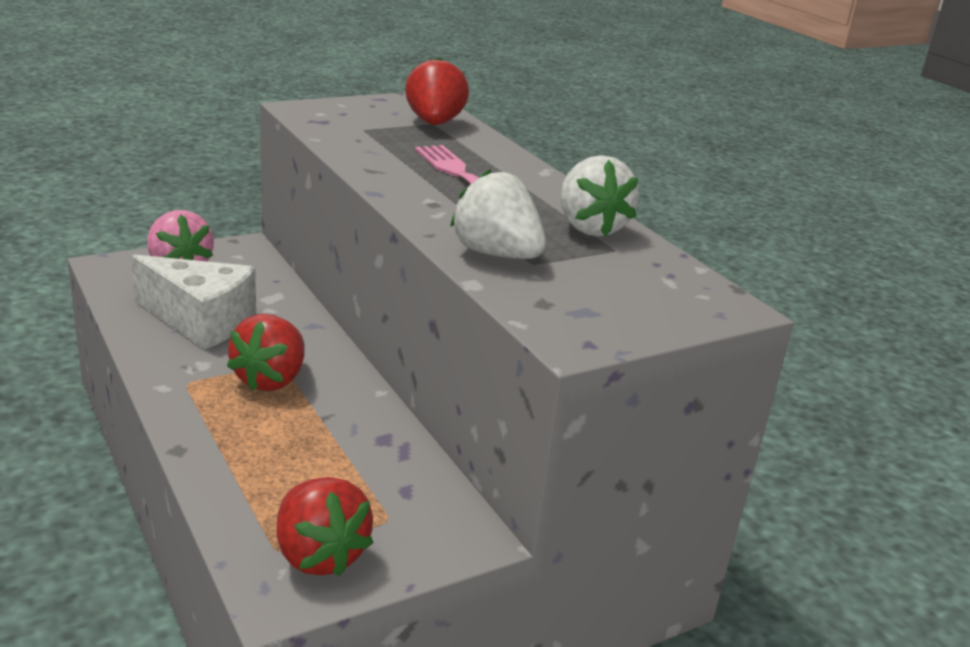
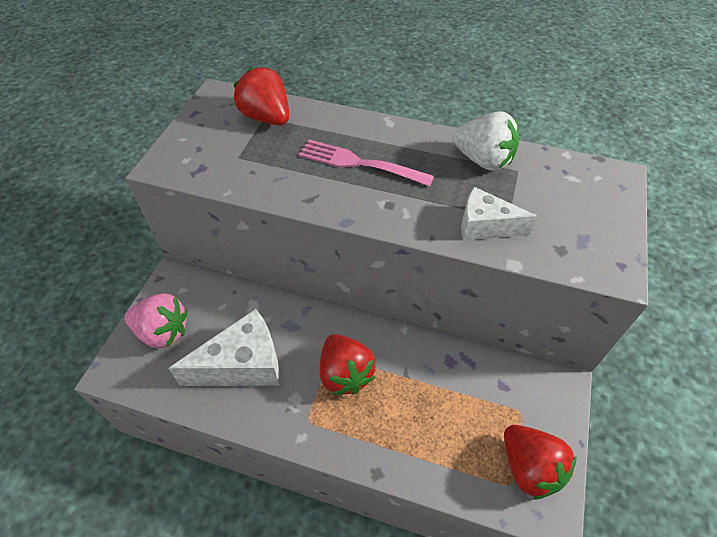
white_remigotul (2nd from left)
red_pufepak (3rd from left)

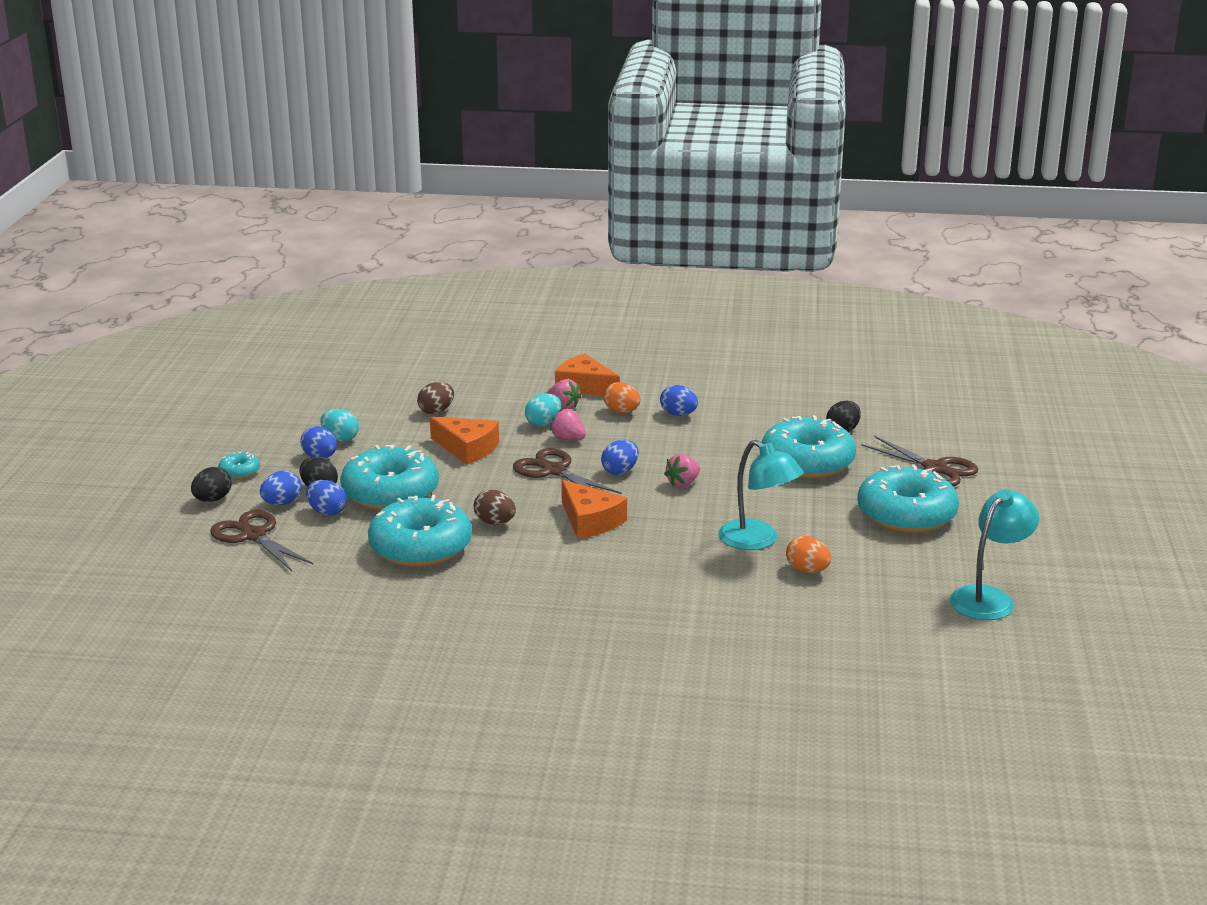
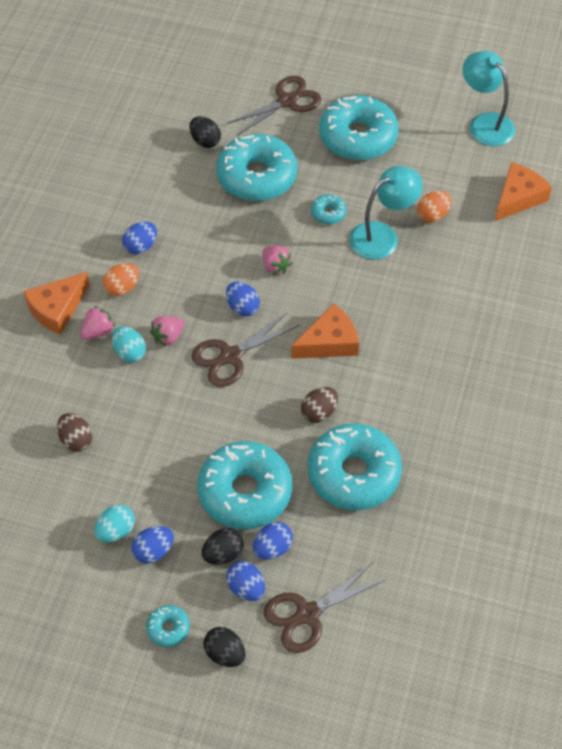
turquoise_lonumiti (4th from left)
orange_remigotul (3rd from left)

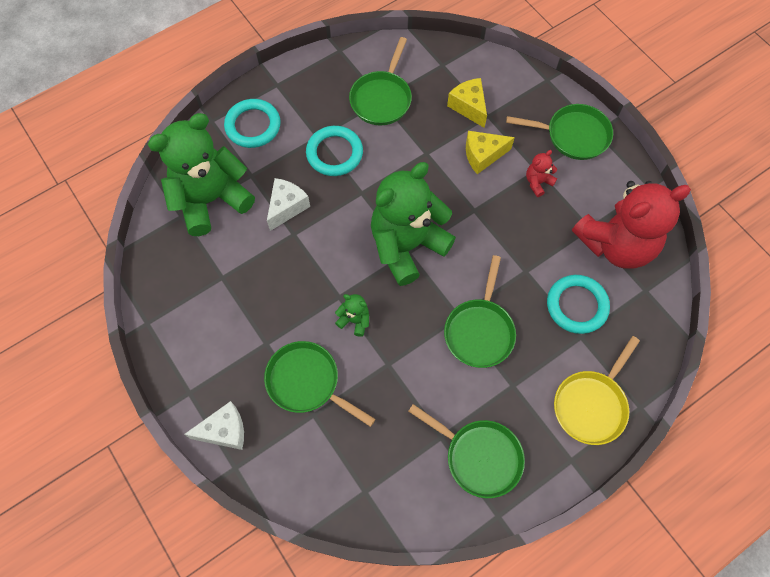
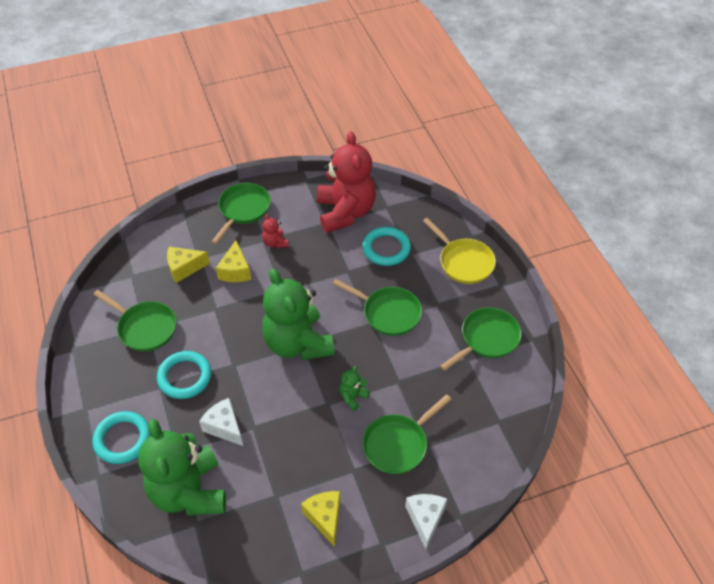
yellow_remigotul (3rd from left)

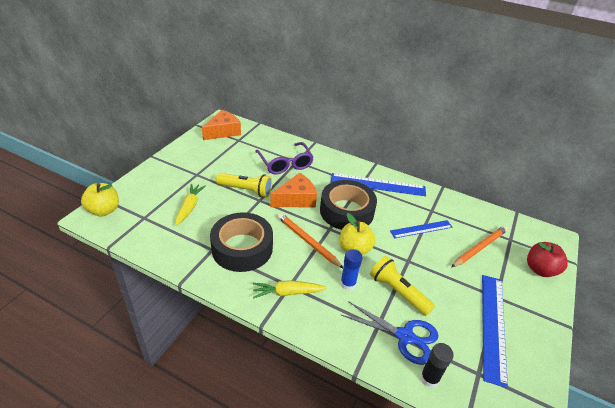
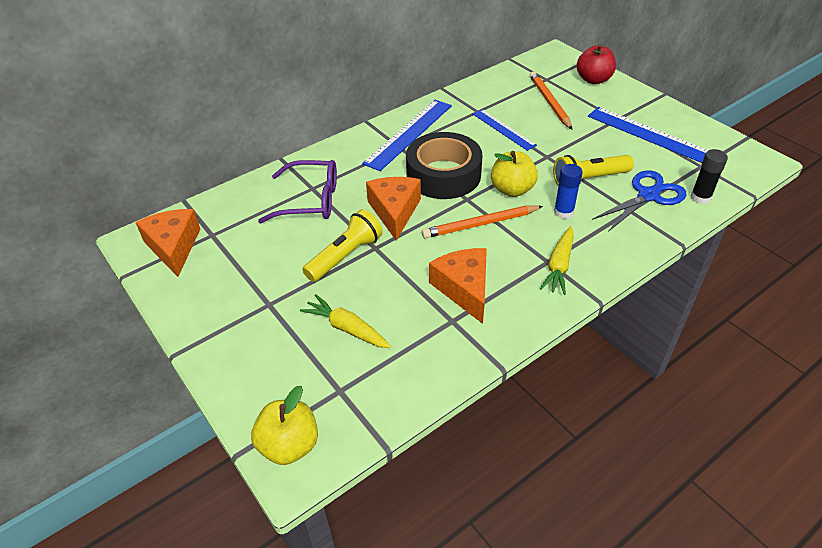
orange_remigotul (3rd from left)
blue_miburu (2nd from left)

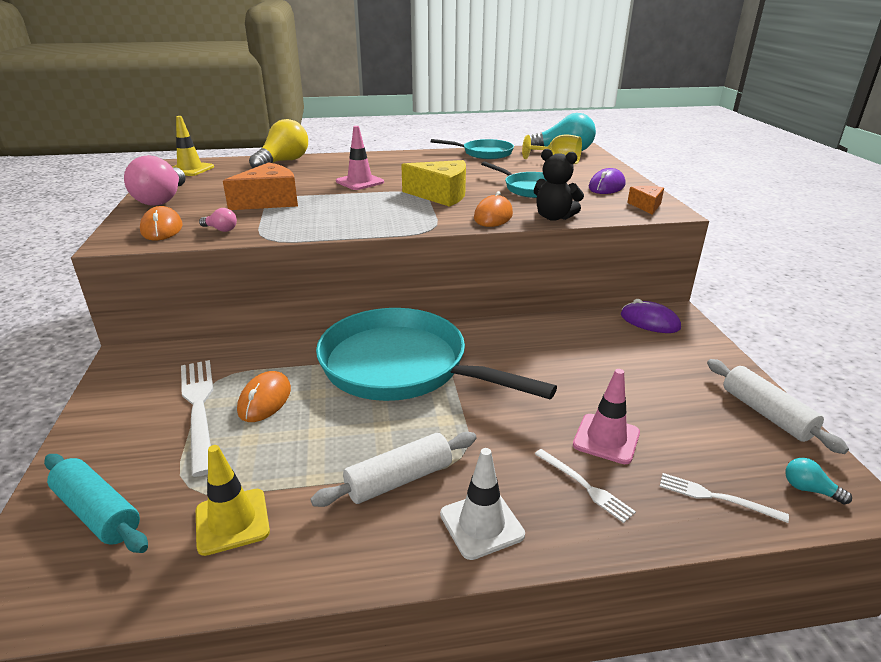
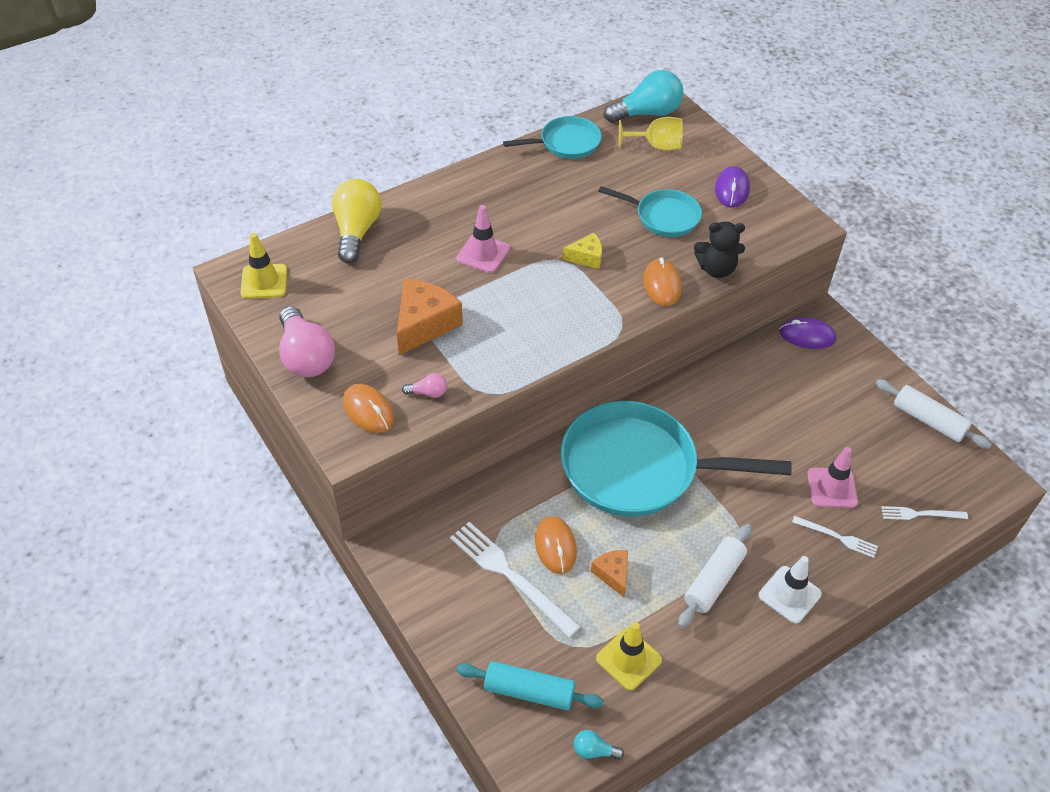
yellow_remigotul
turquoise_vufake (1st from left)
orange_remigotul (2nd from left)

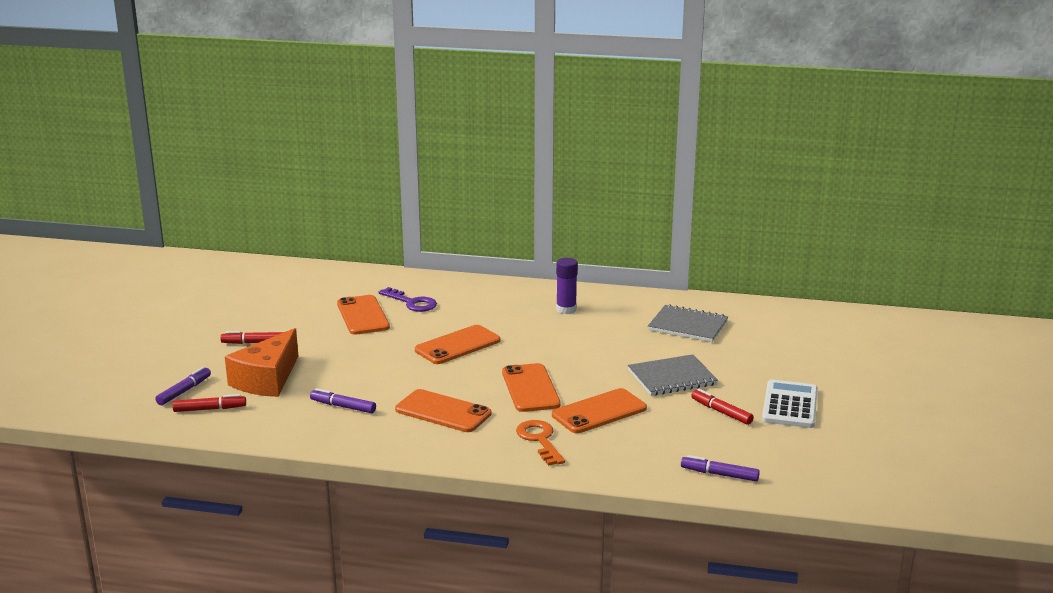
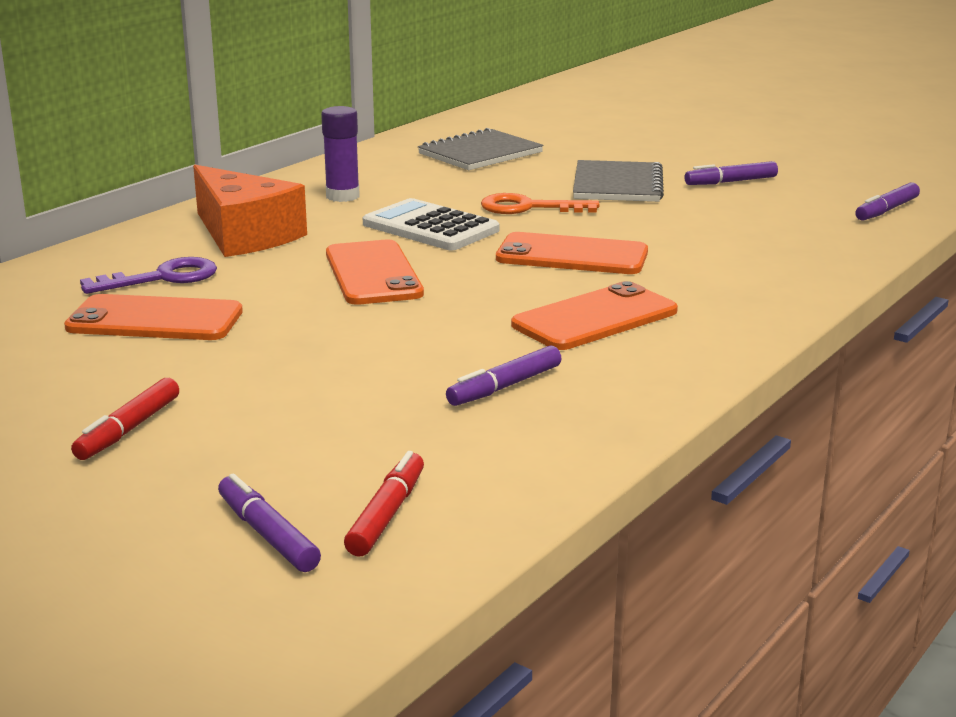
orange_remigotul
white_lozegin
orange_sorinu
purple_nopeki (3rd from left)
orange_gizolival (5th from left in the first image)

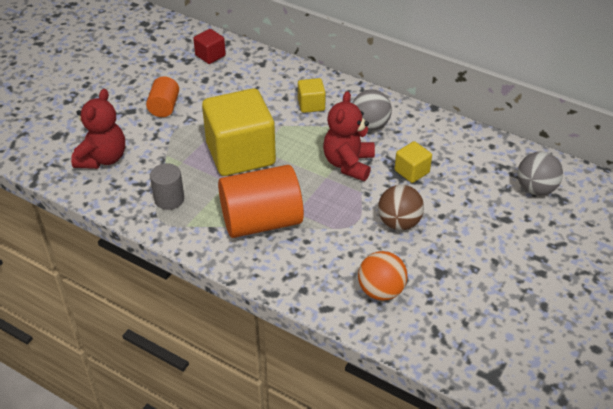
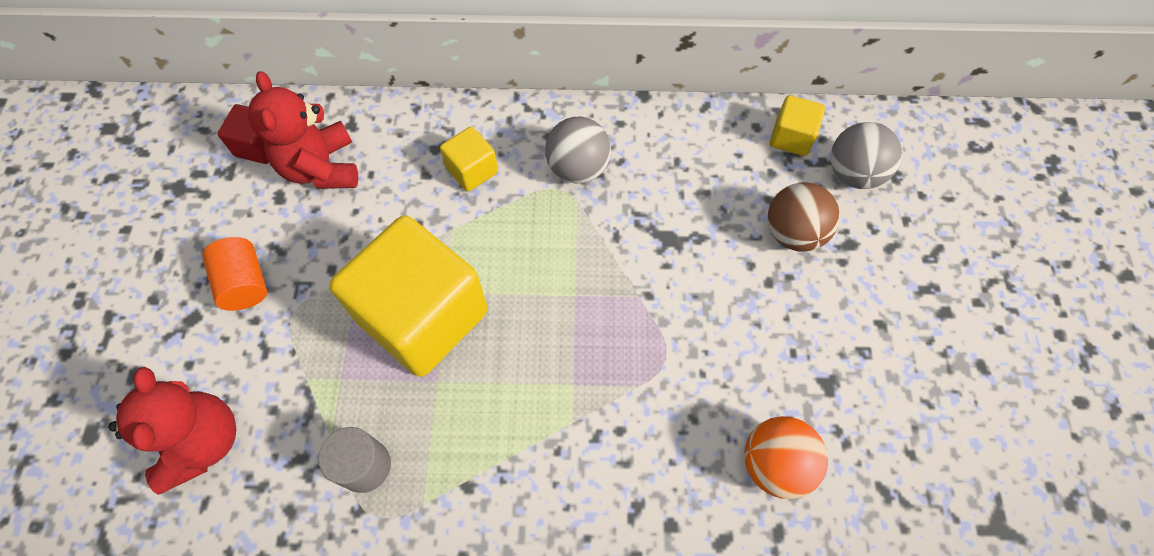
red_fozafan (2nd from left)
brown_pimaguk
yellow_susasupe (3rd from left)
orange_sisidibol (2nd from left in the first image)

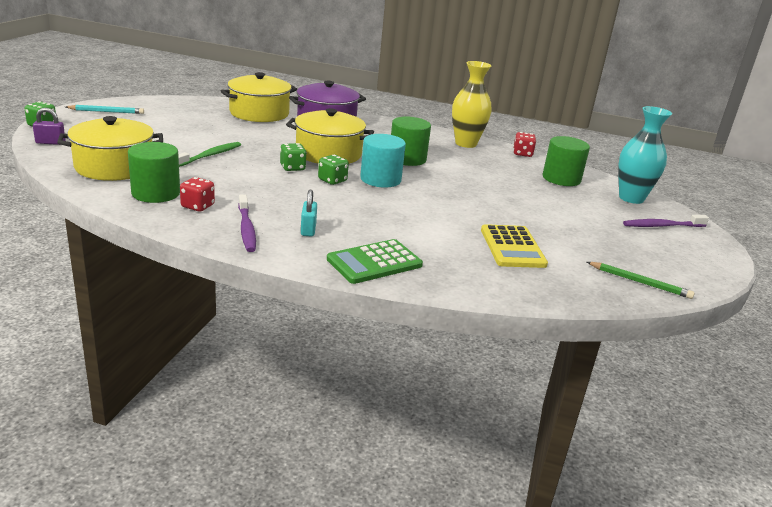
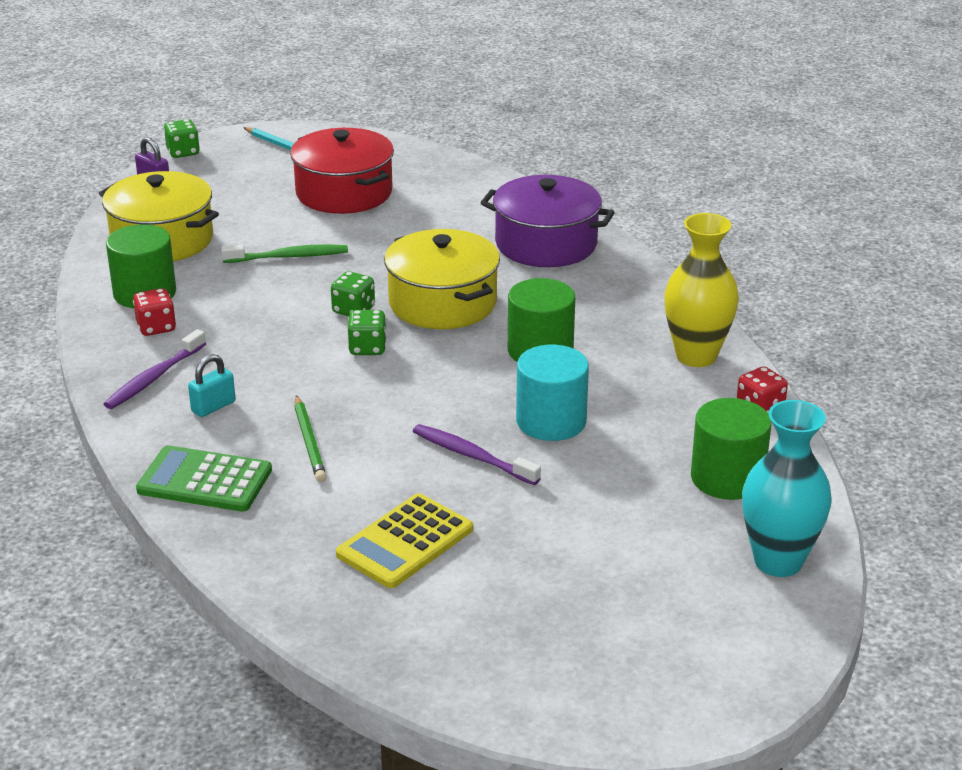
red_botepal
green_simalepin
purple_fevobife (2nd from left)
turquoise_sisidibol
yellow_botepal (2nd from left in the first image)

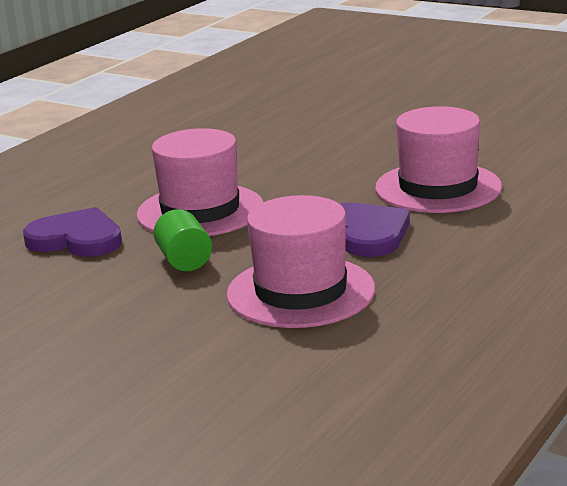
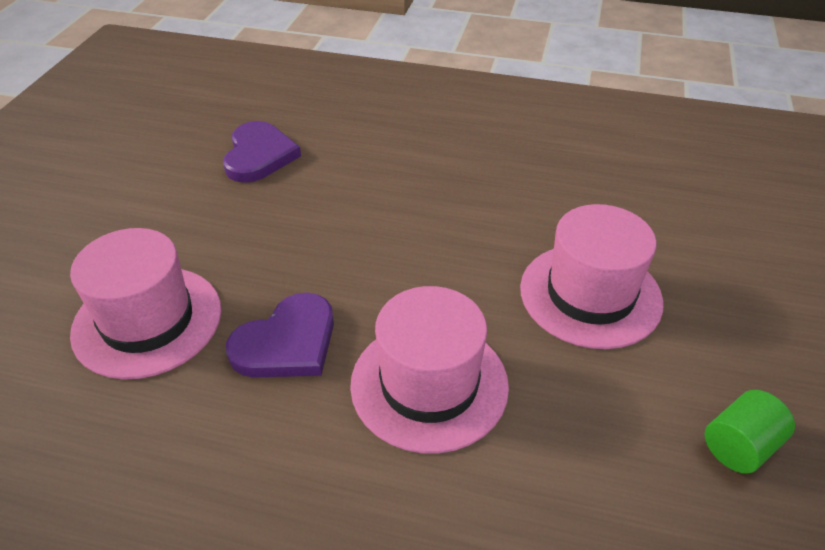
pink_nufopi (3rd from left)
green_sisidibol

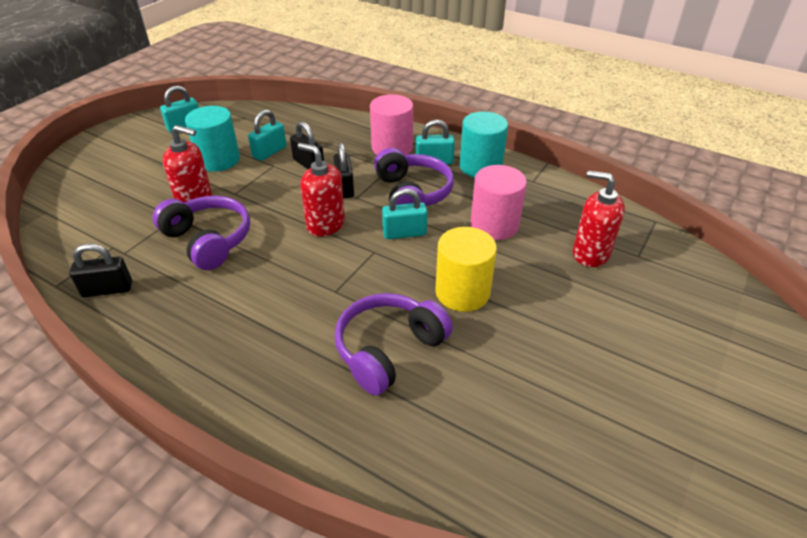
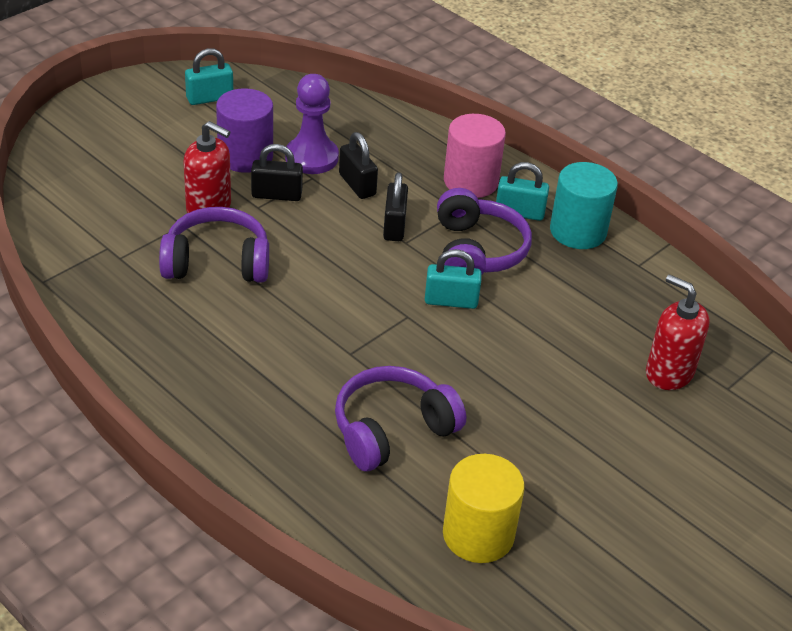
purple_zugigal (1st from left)
purple_sisidibol
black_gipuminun (1st from left)
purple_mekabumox
yellow_sisidibol
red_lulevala (2nd from left in the first image)
pink_sisidibol (2nd from left in the first image)

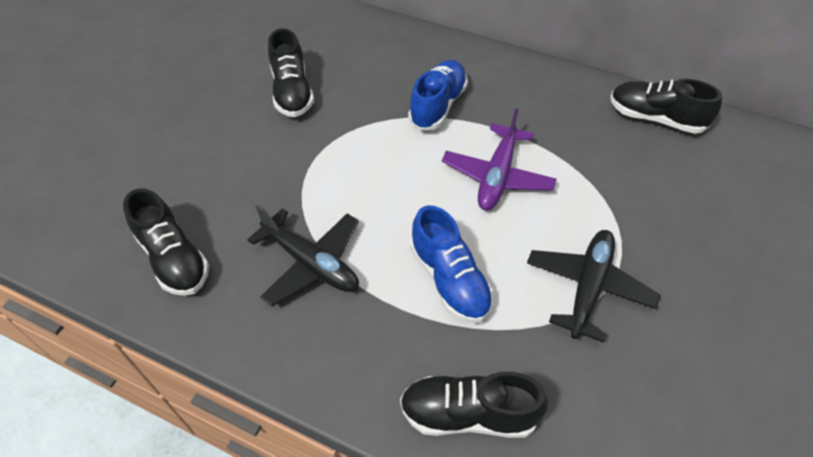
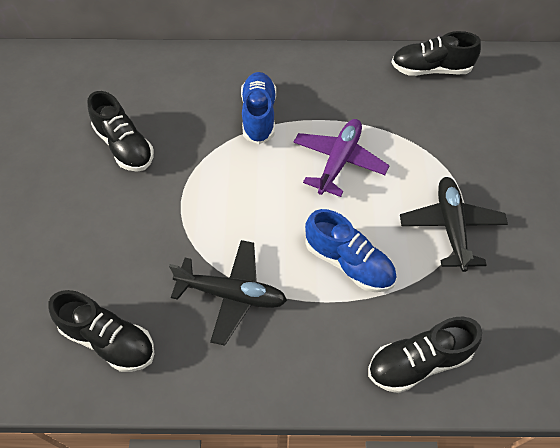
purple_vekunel

